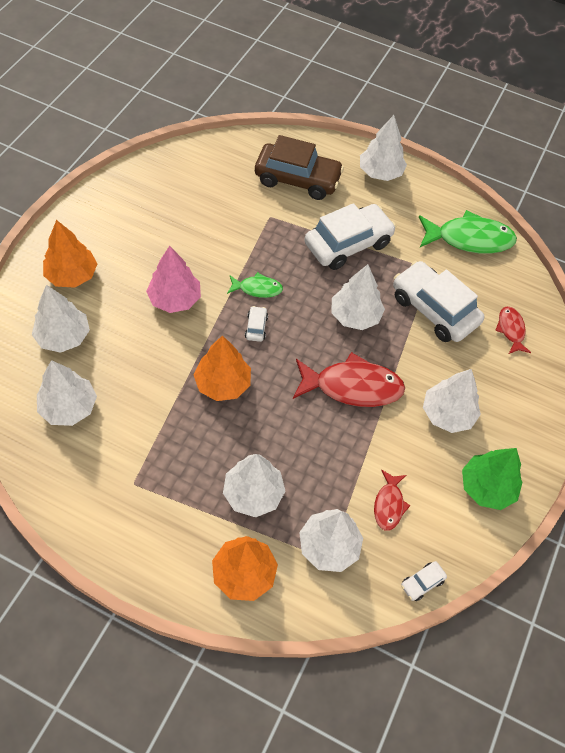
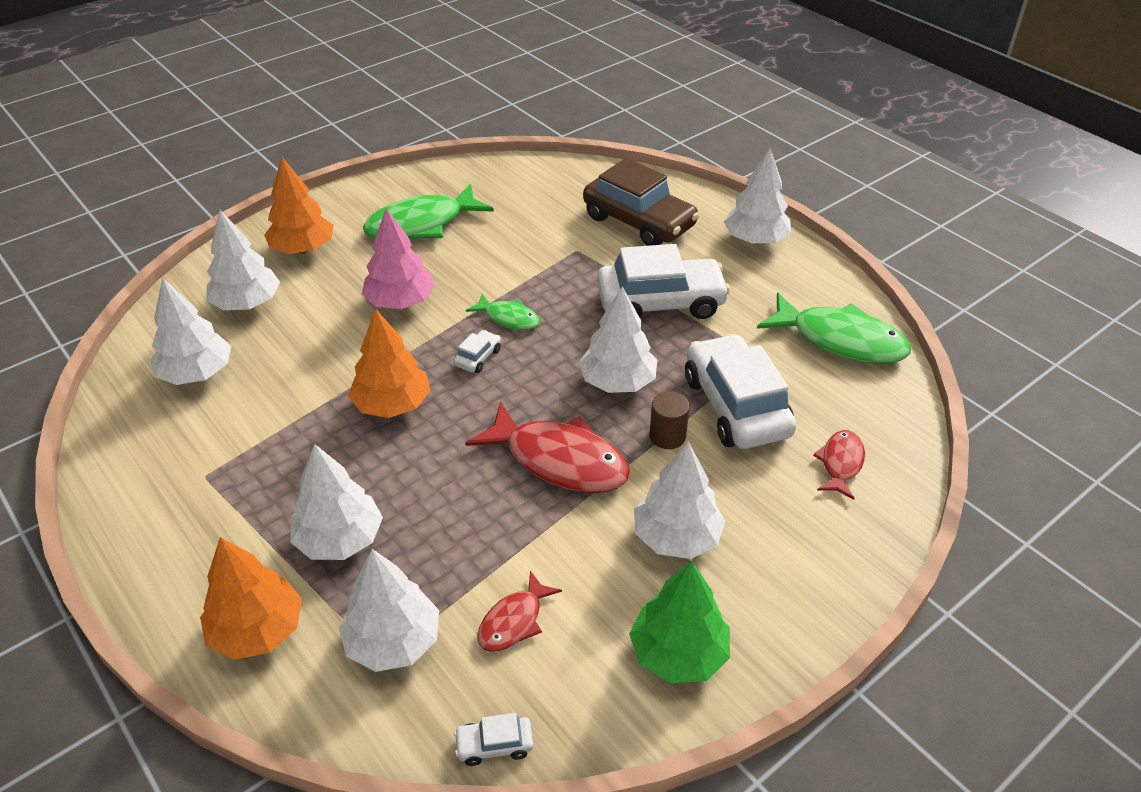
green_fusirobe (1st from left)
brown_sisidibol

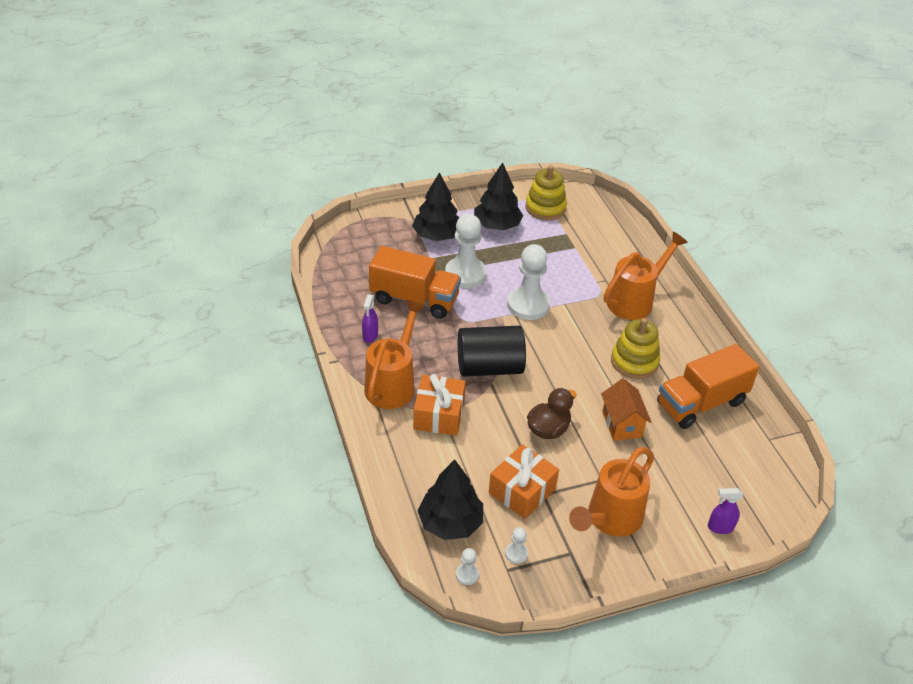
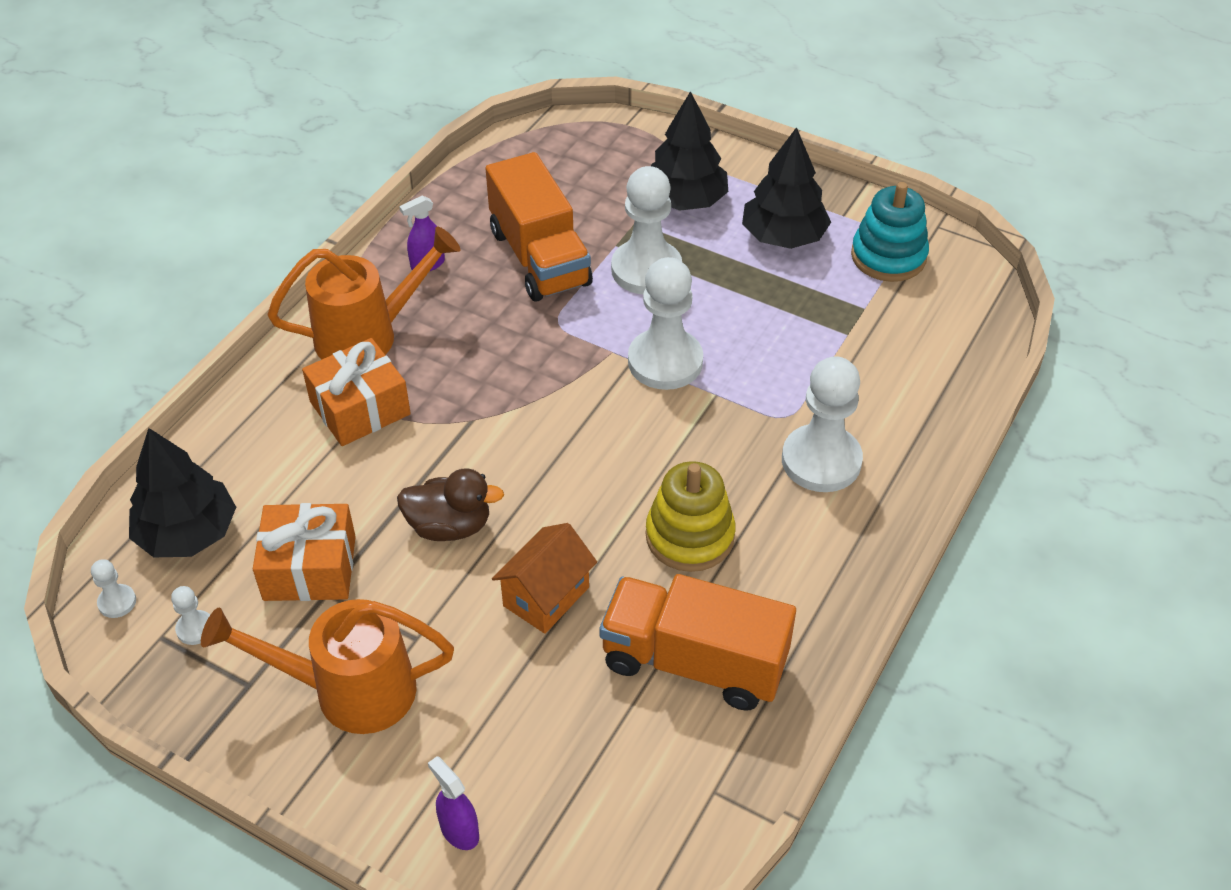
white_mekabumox (5th from left)
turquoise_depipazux
black_sisidibol

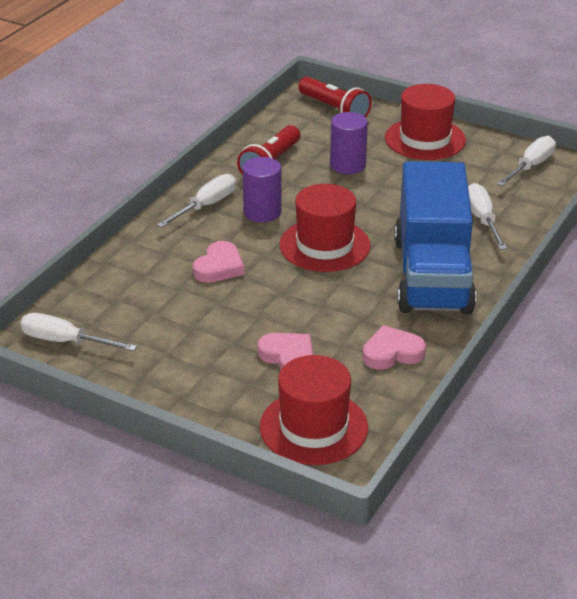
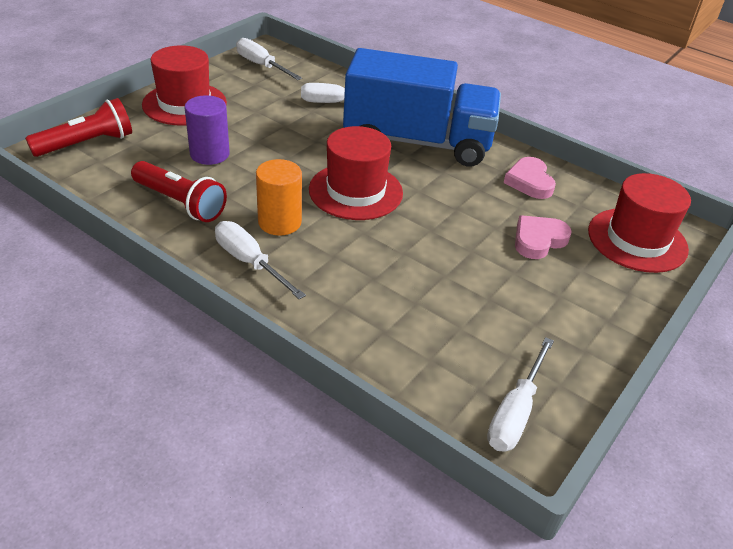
orange_sisidibol
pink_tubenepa (1st from left in the first image)

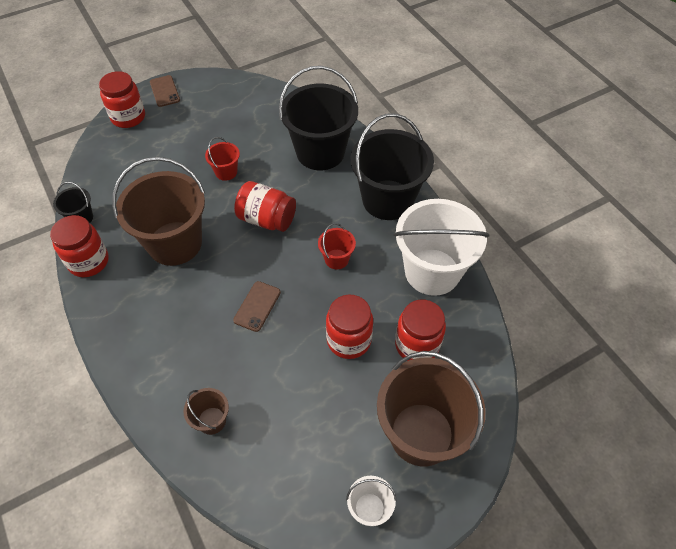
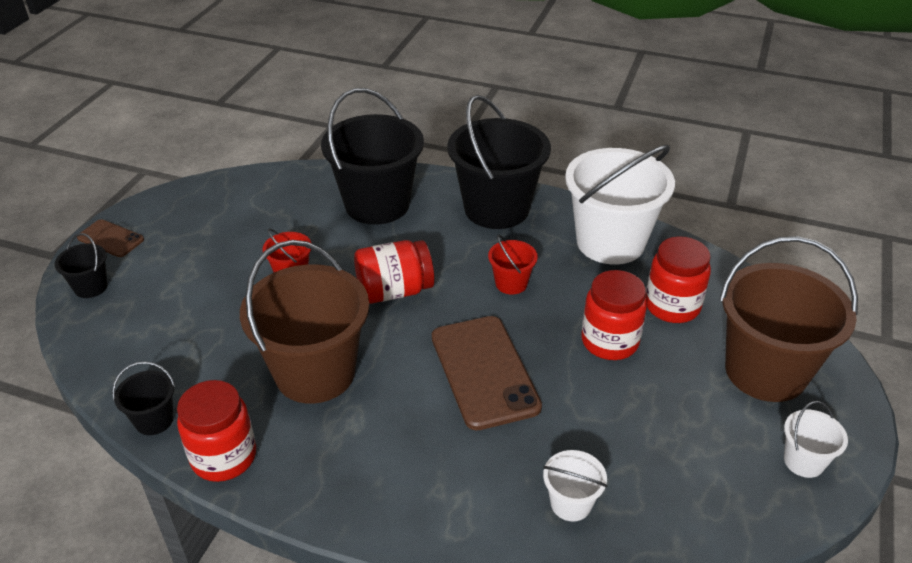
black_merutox (1st from left)
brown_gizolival (2nd from left)
white_merutox (1st from left)

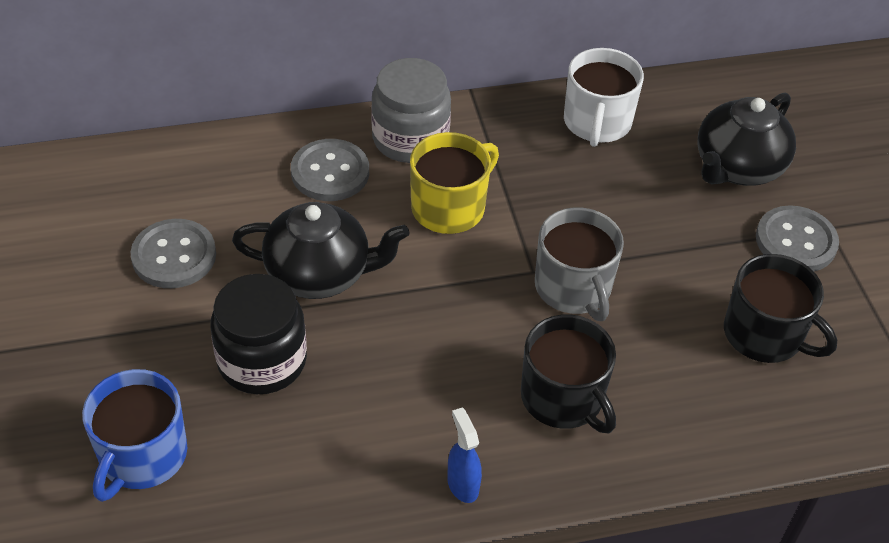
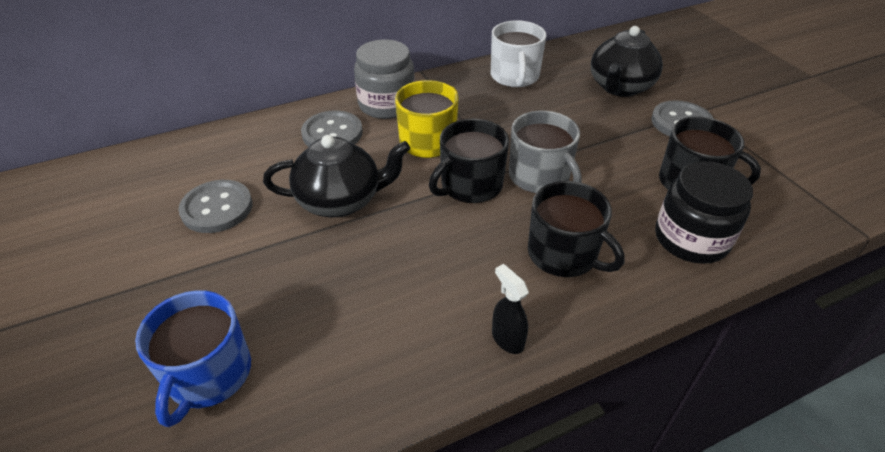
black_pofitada (1st from left)
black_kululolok
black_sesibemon

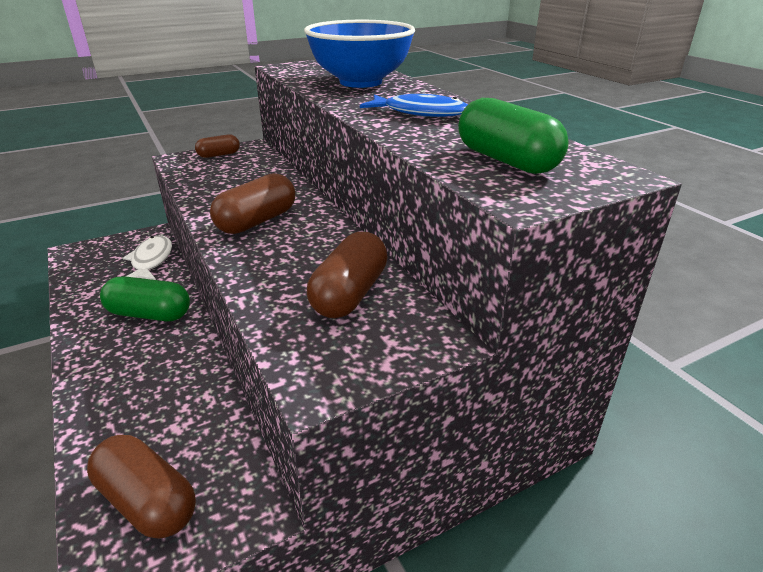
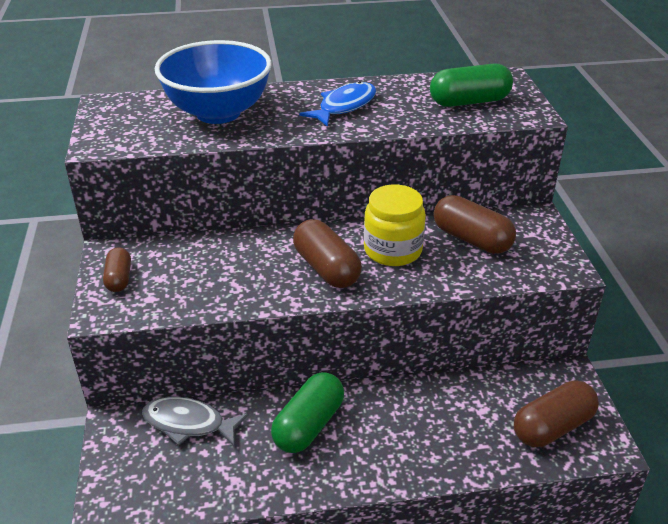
grey_fusirobe
yellow_sesibemon

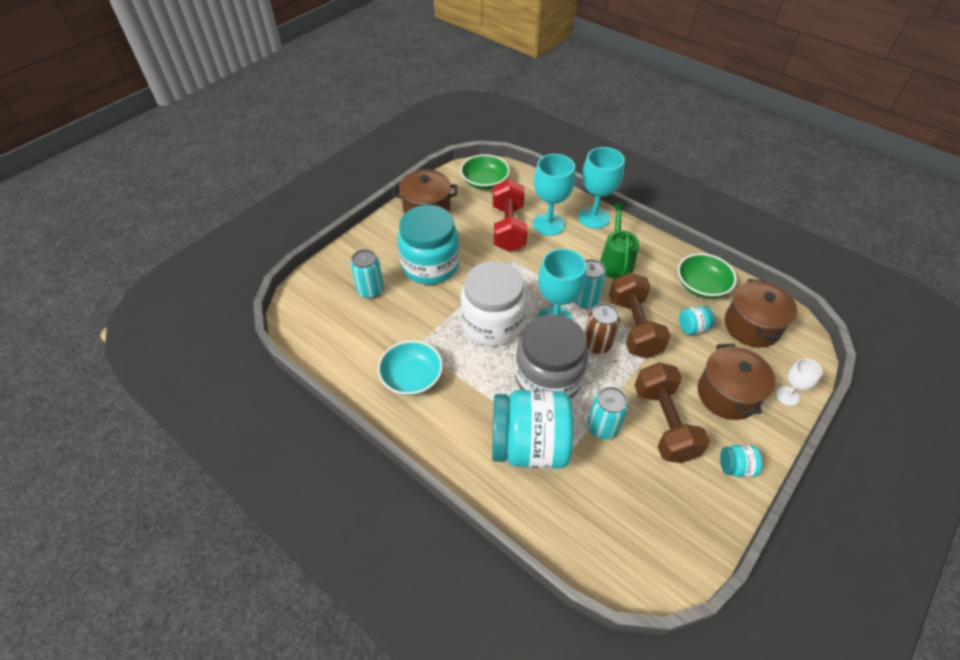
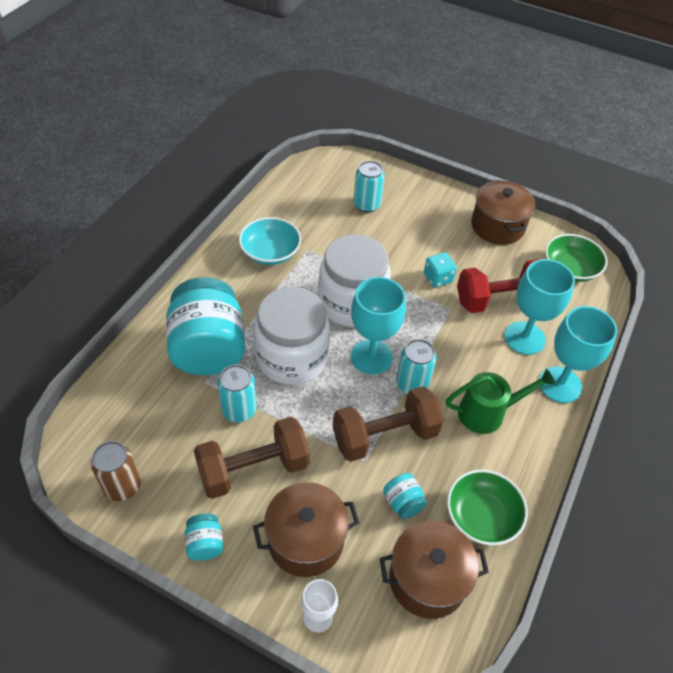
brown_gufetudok
white_sesibemon (1st from left)
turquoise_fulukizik
turquoise_sesibemon (1st from left in the first image)

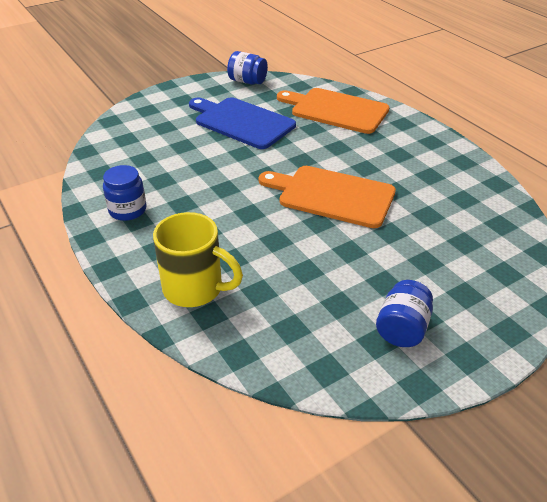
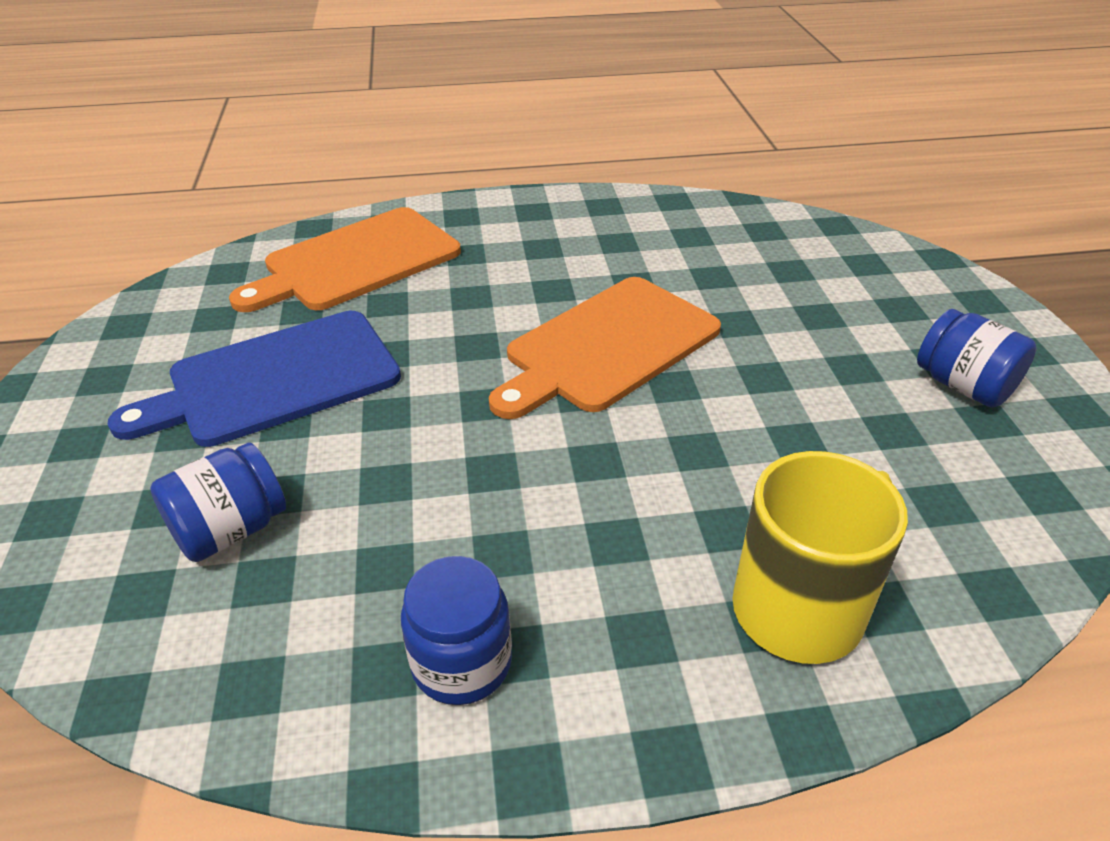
blue_sesibemon (1st from left)

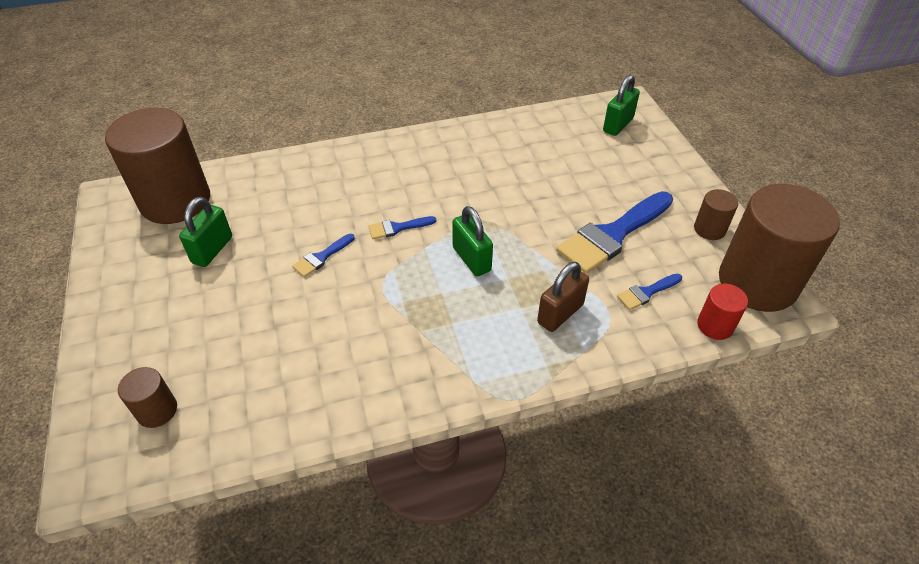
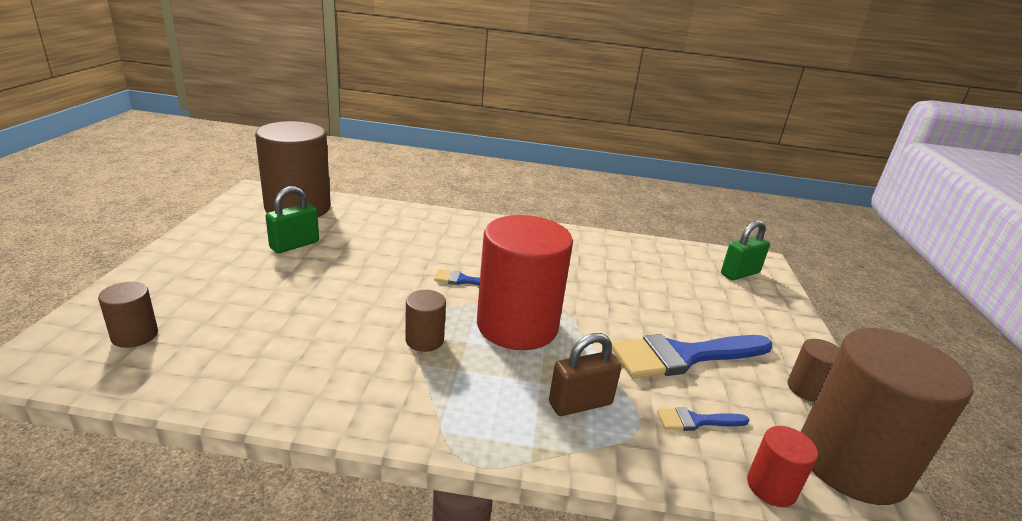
brown_sisidibol (3rd from left)
red_sisidibol (1st from left)
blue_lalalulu (1st from left in the first image)

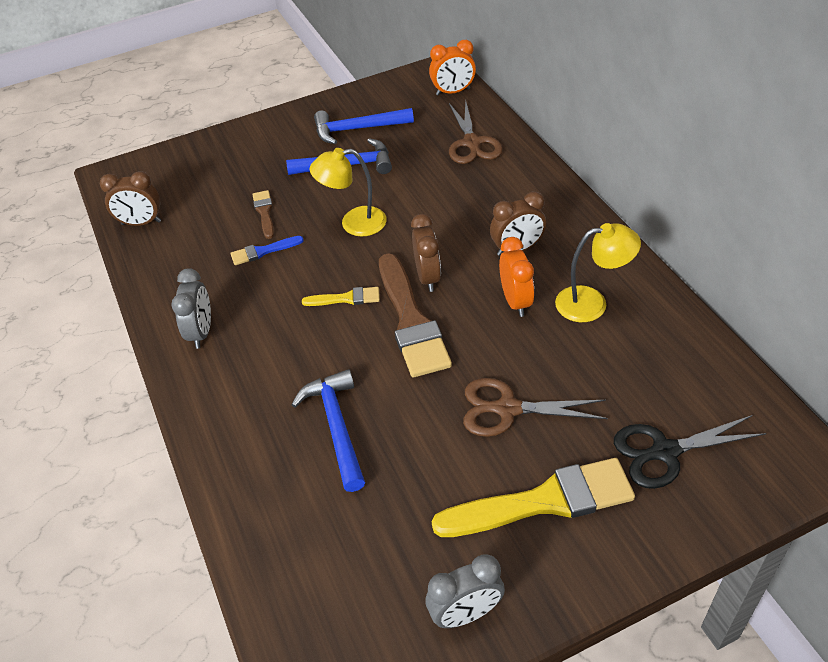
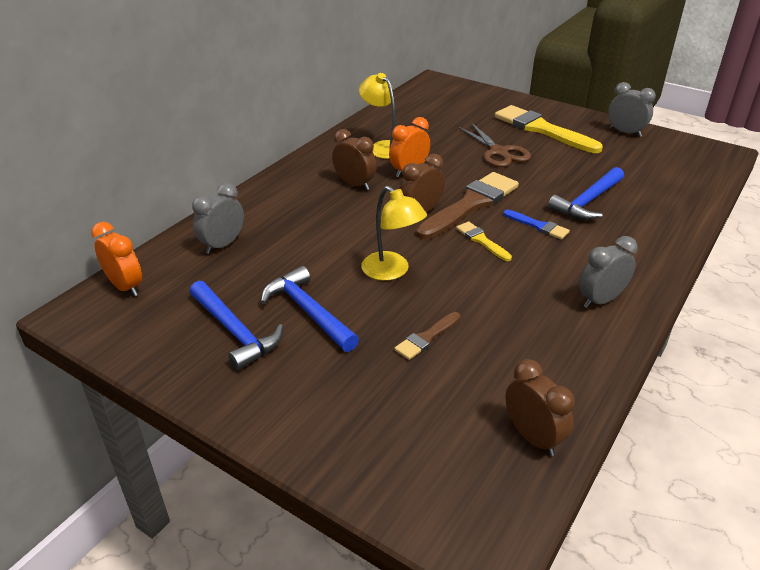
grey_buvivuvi (1st from left)
blue_lalalulu
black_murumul

